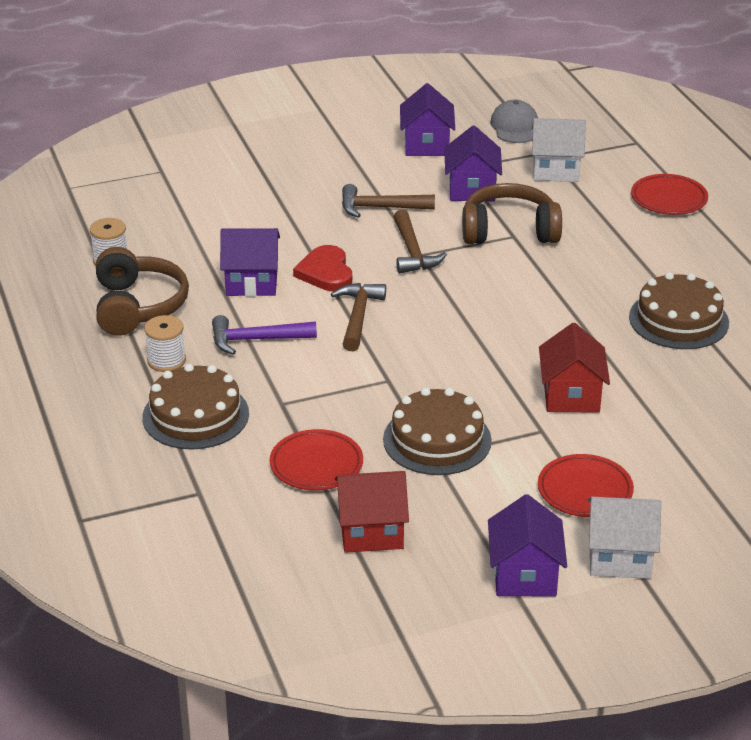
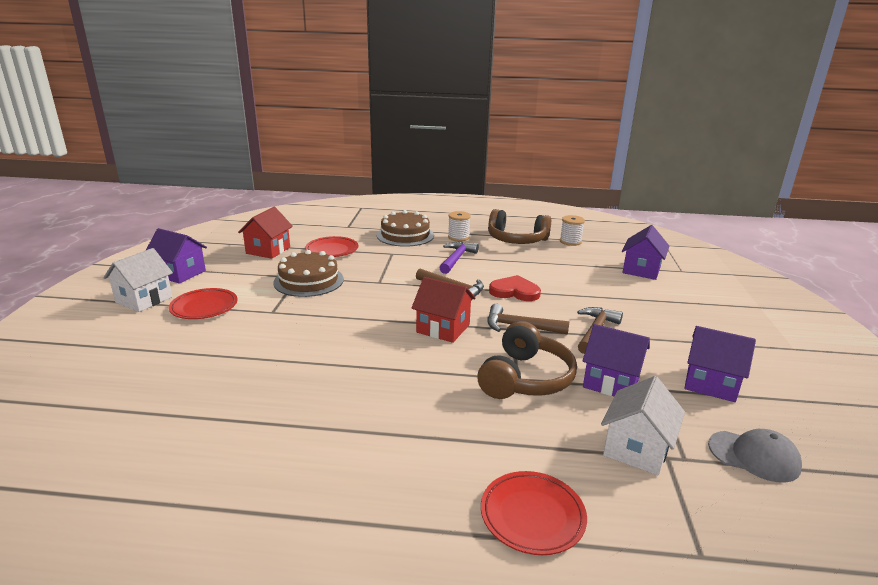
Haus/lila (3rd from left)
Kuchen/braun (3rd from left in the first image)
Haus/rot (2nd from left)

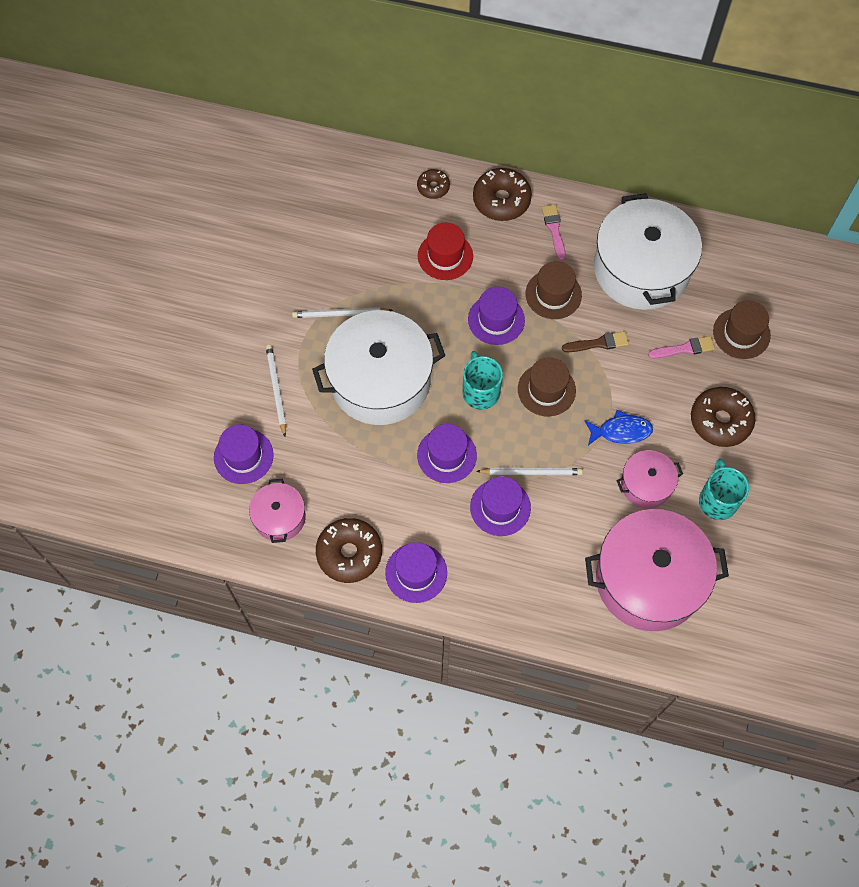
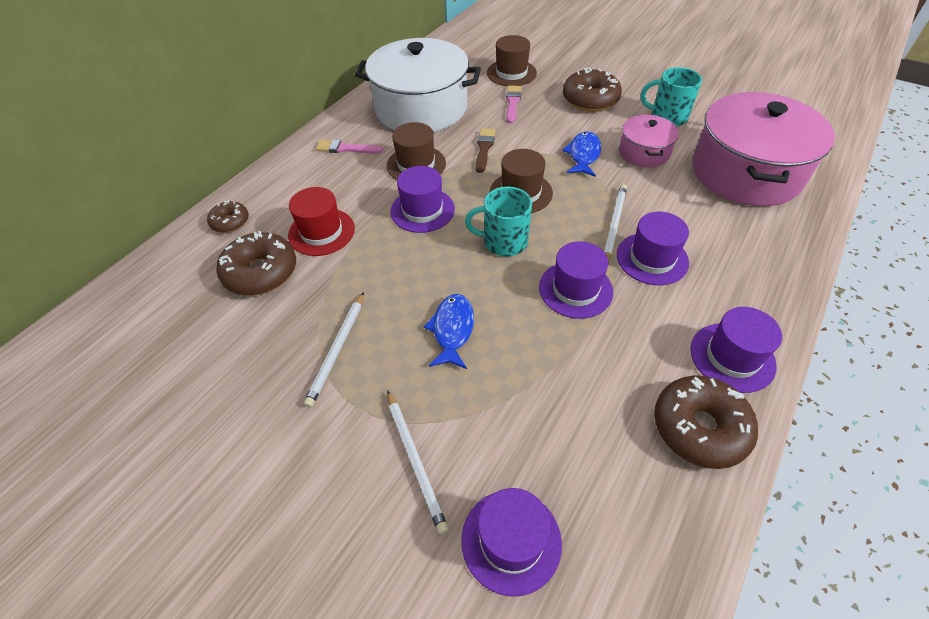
Donut/braun (2nd from left)
Fisch/blau (1st from left)
Bleistift/weiß (2nd from left)
Kochtopf/rosa (1st from left in the first image)

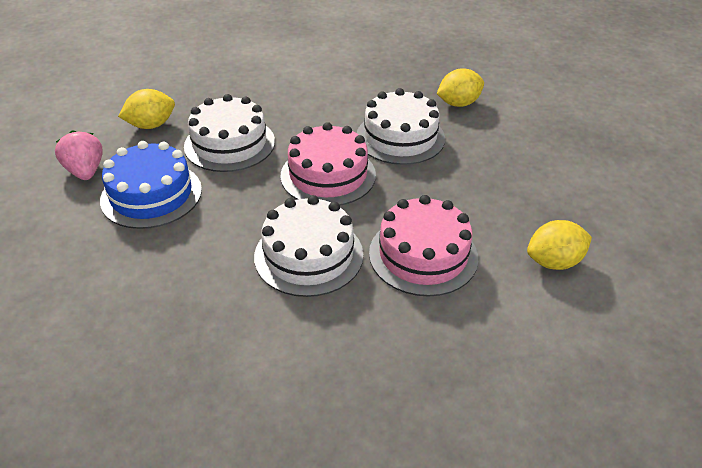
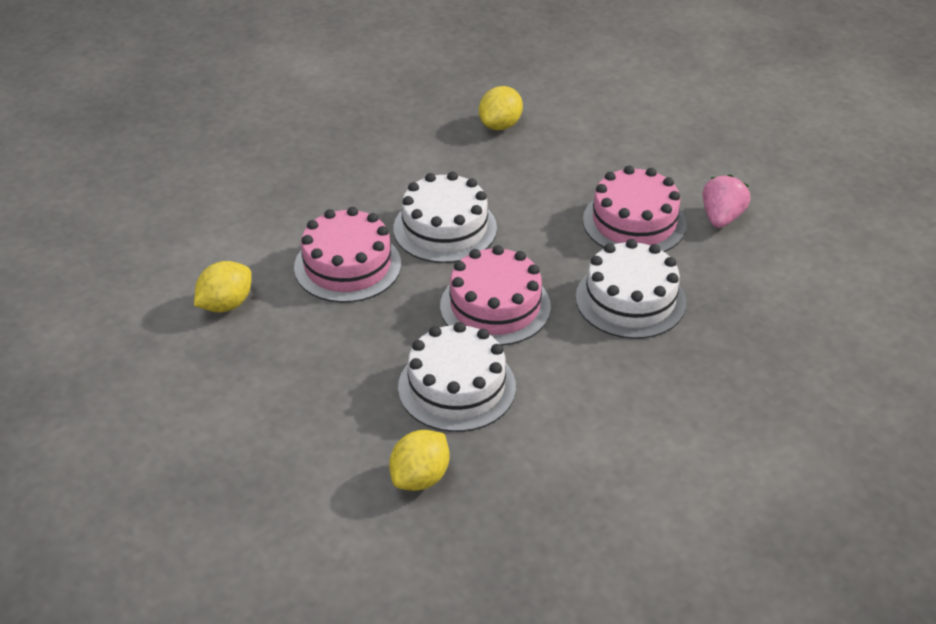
Zitrone/gelb (3rd from left)
Erdbeere/rosa
Kuchen/rosa (3rd from left)

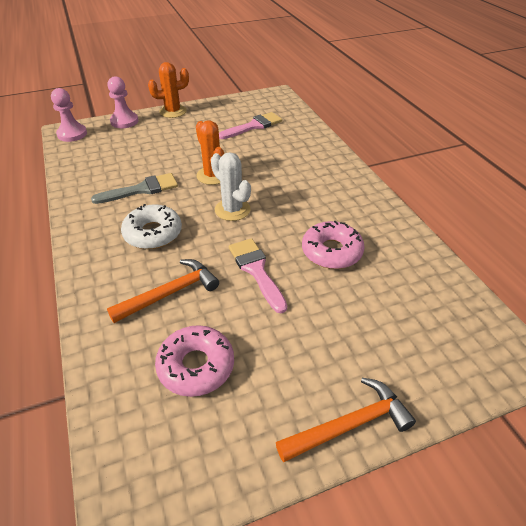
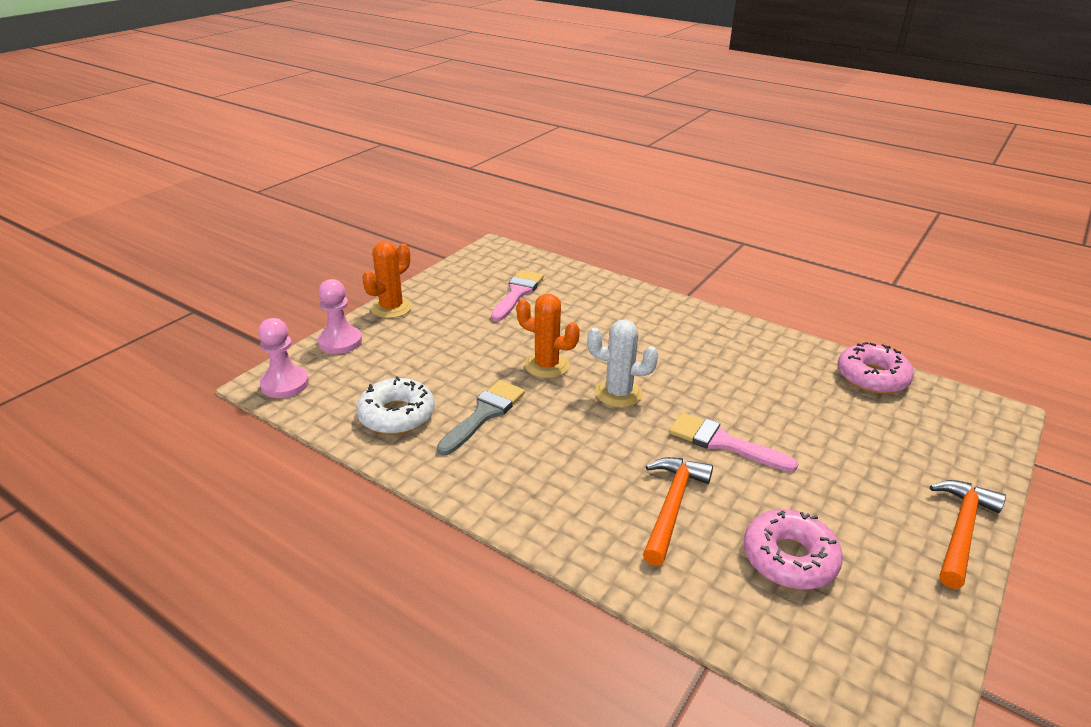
Donut/weiß
Donut/rosa (2nd from left)

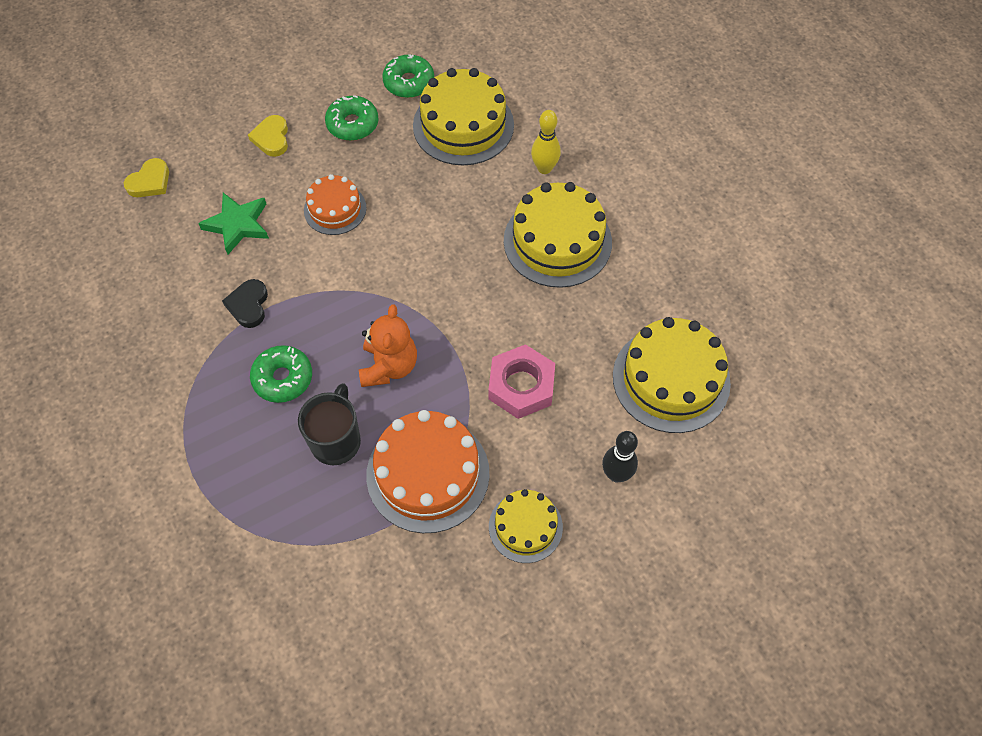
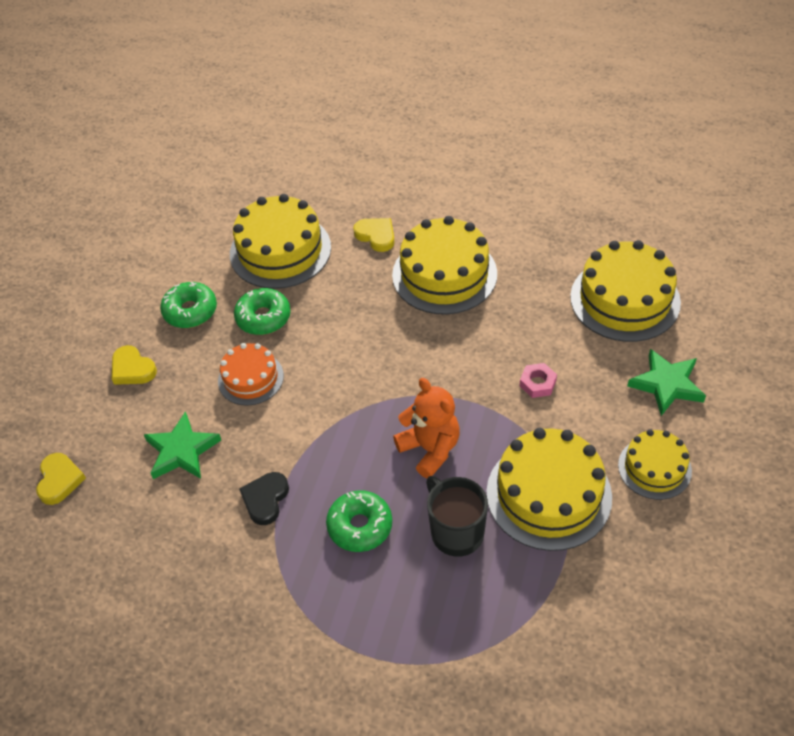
Donut/grün (2nd from left)
Herz/gelb (3rd from left)
Herz/schwarz
Sechskantmutter/rosa
Kuchen/gelb (3rd from left)
Stern/grün (2nd from left)

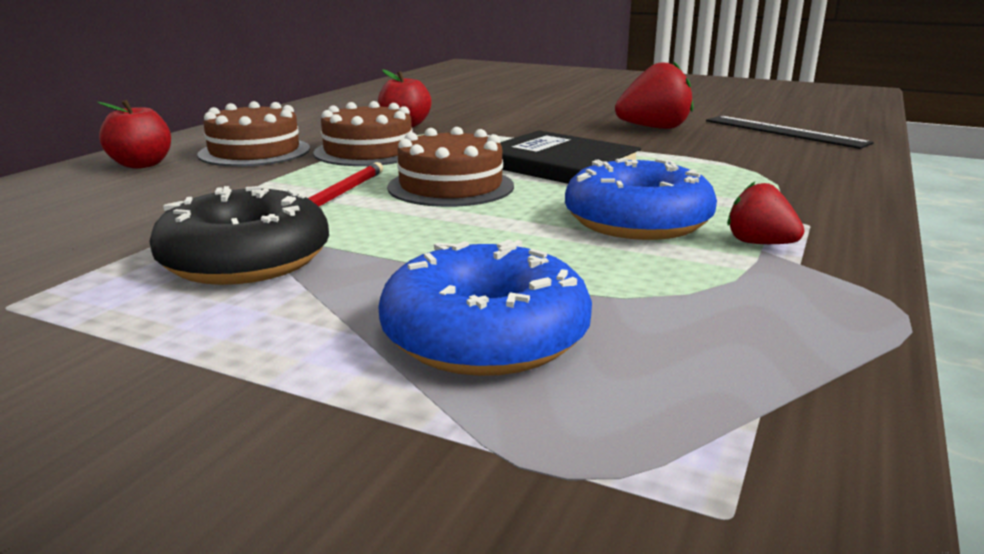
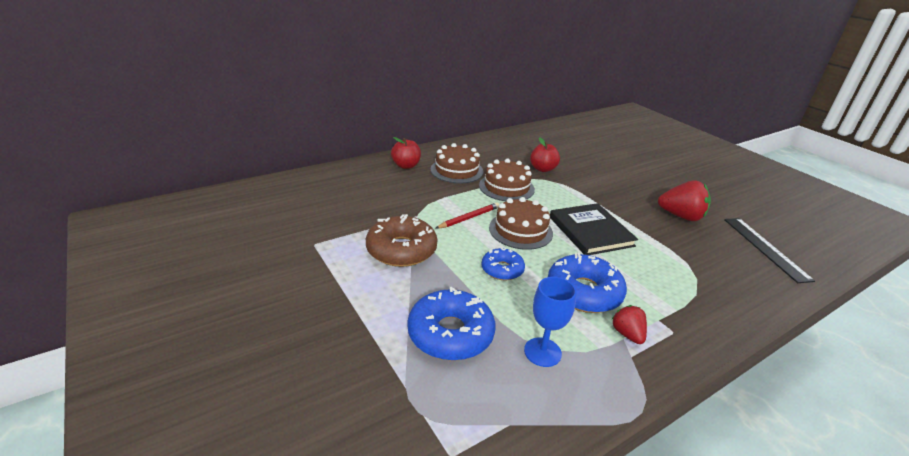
Donut/braun
Donut/blau (2nd from left)
Kelch/blau

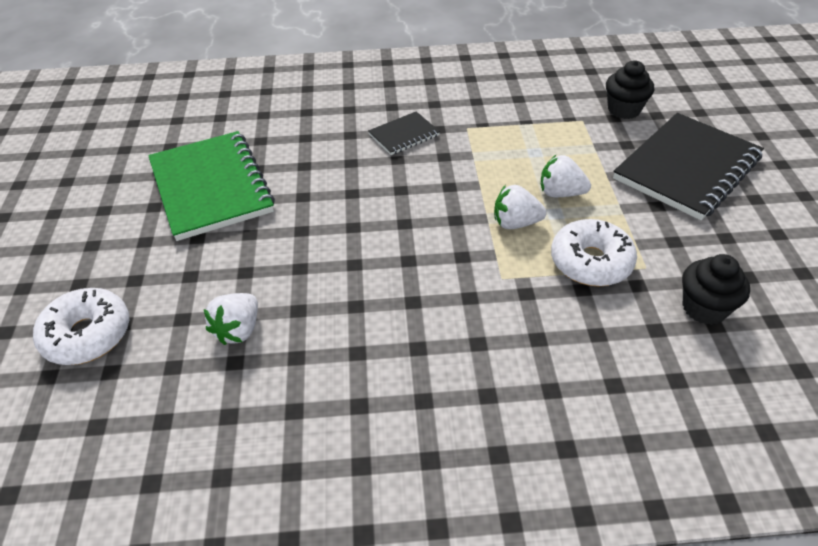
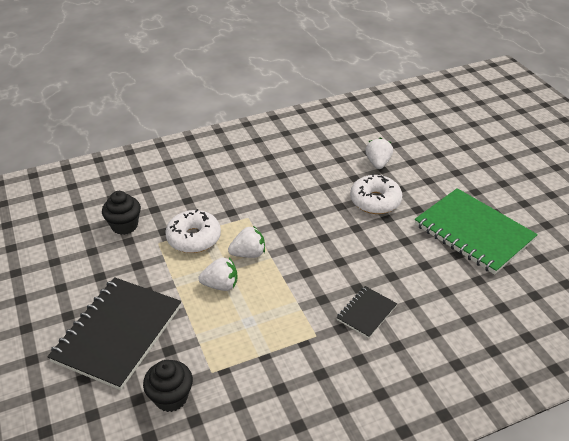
Donut/weiß (2nd from left)

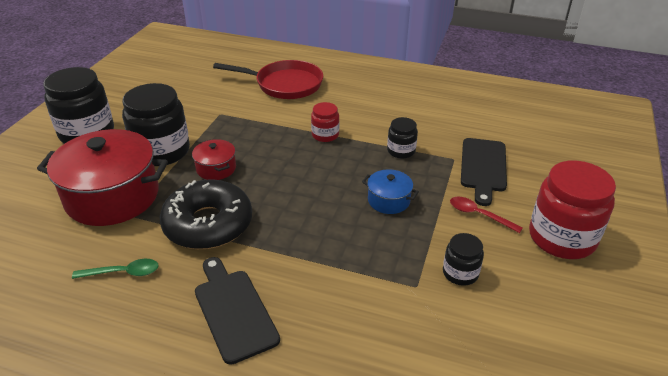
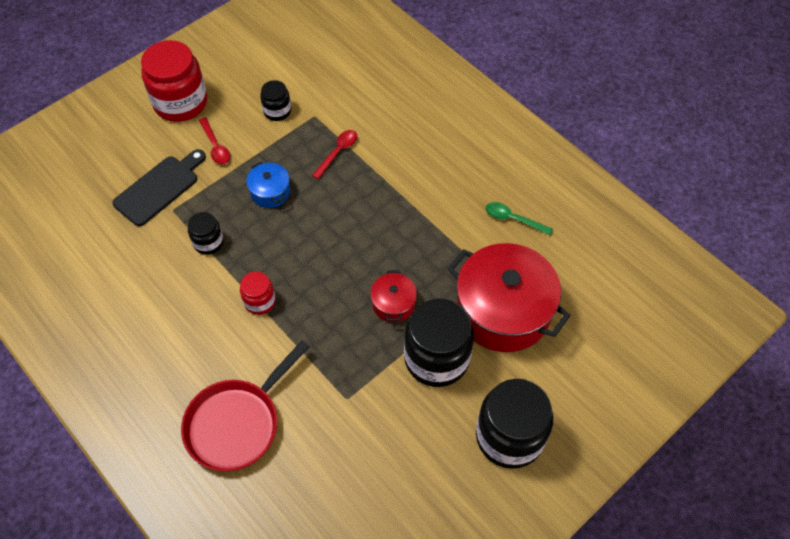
Pfanne/rot
Donut/schwarz
Schneidebrett/schwarz (1st from left in the first image)
Löffel/rot (2nd from left)

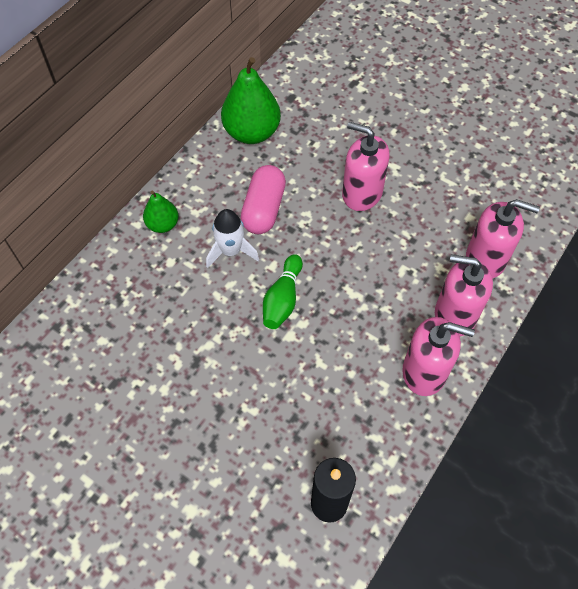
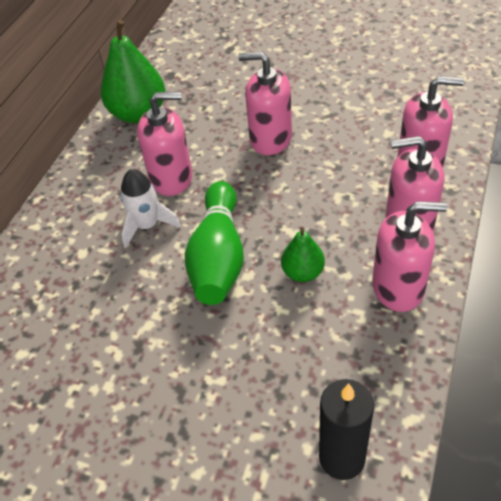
Seifenspender/rosa (1st from left)
Birne/grün (2nd from left)
Bowlingkegel/grün

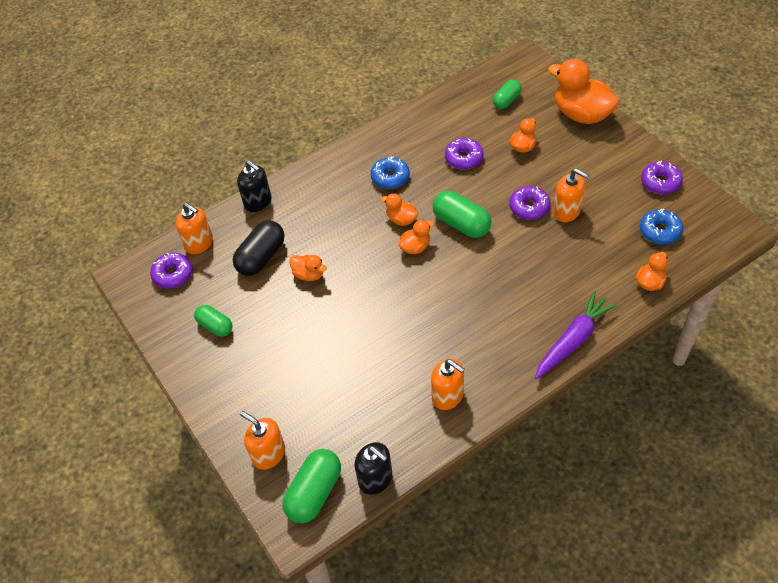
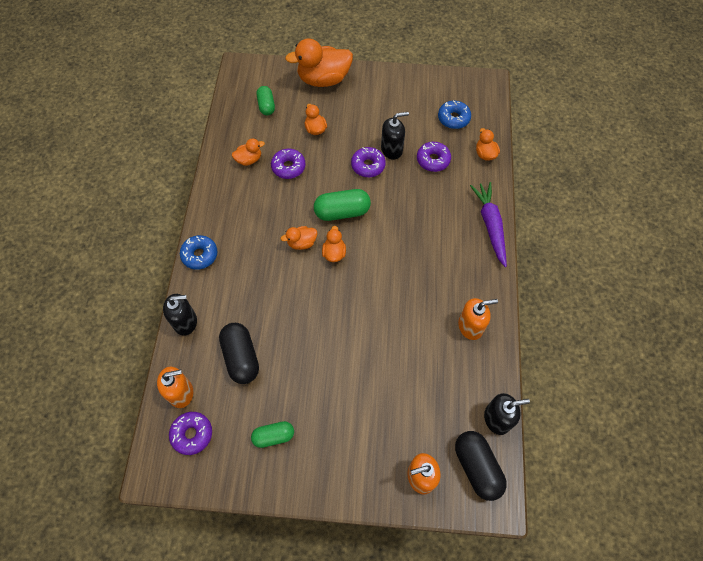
Donut/blau (1st from left)
Donut/lila (4th from left)
Seifenspender/schwarz (2nd from left)
Ente/orange (1st from left)
Kapsel/schwarz (2nd from left)

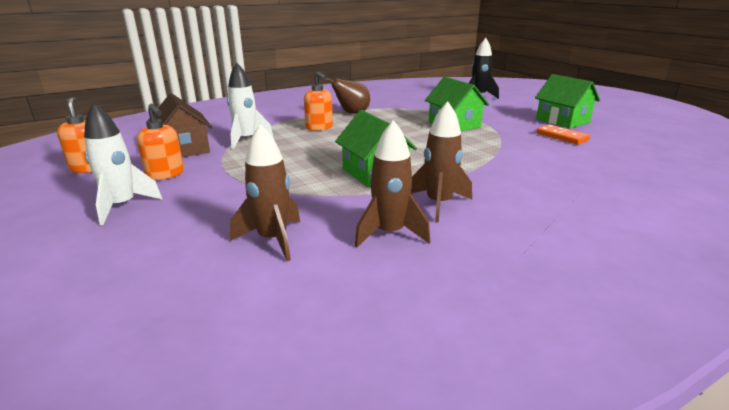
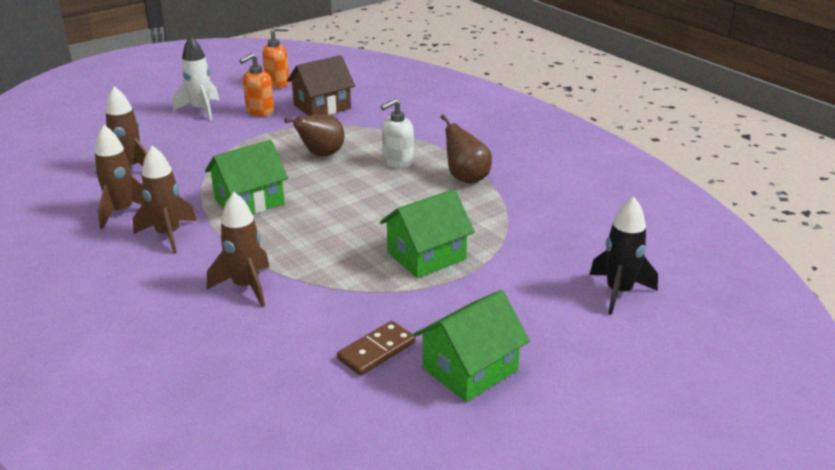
Rakete/weiß (2nd from left in the first image)
Seifenspender/weiß
Dominostein/braun
Birne/braun (1st from left)
Rakete/braun (4th from left)

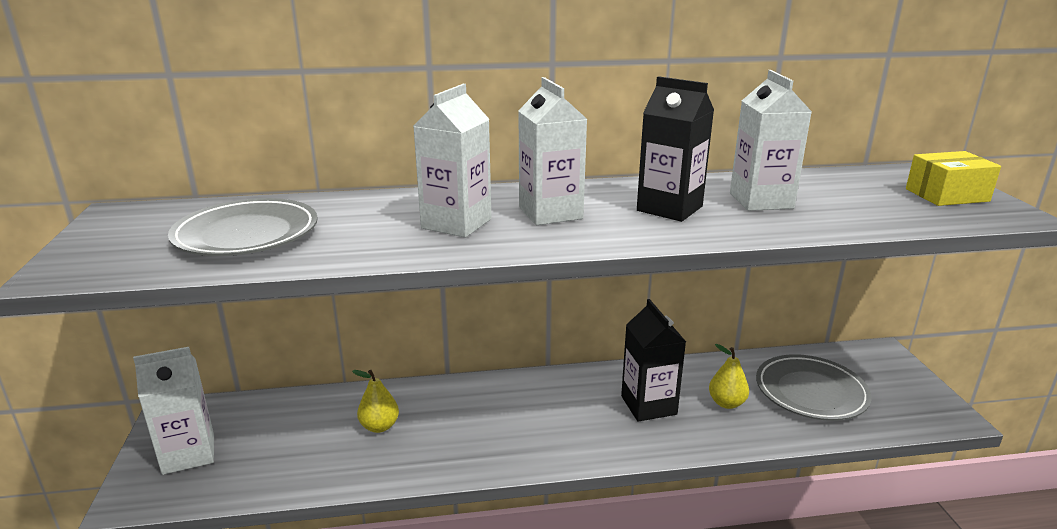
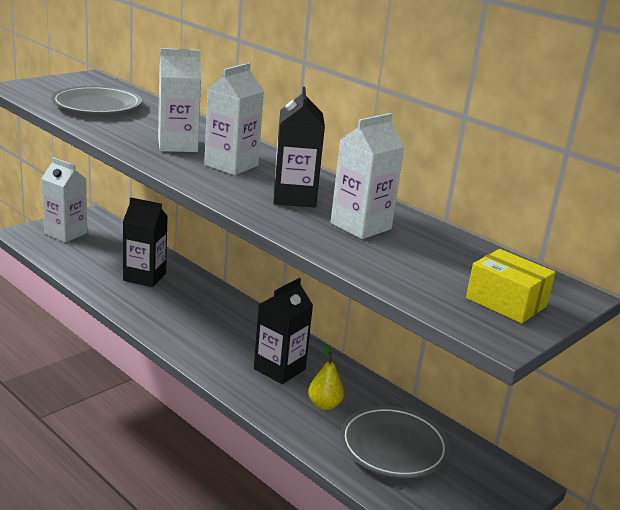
Getränkekarton/schwarz (1st from left)

